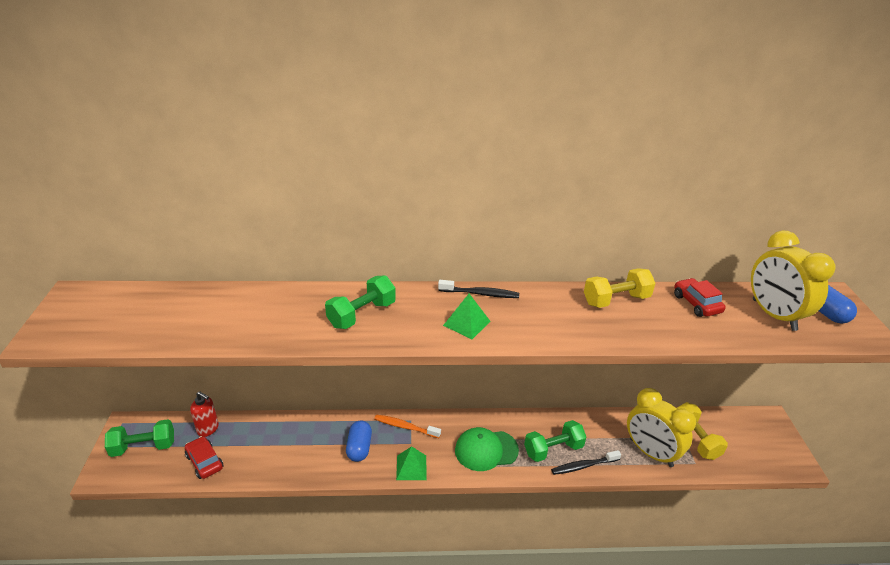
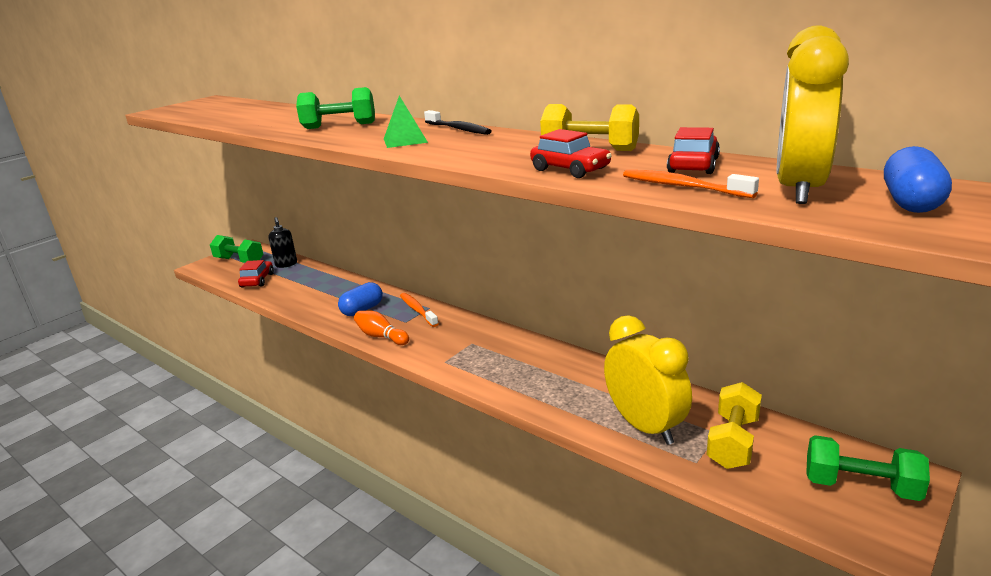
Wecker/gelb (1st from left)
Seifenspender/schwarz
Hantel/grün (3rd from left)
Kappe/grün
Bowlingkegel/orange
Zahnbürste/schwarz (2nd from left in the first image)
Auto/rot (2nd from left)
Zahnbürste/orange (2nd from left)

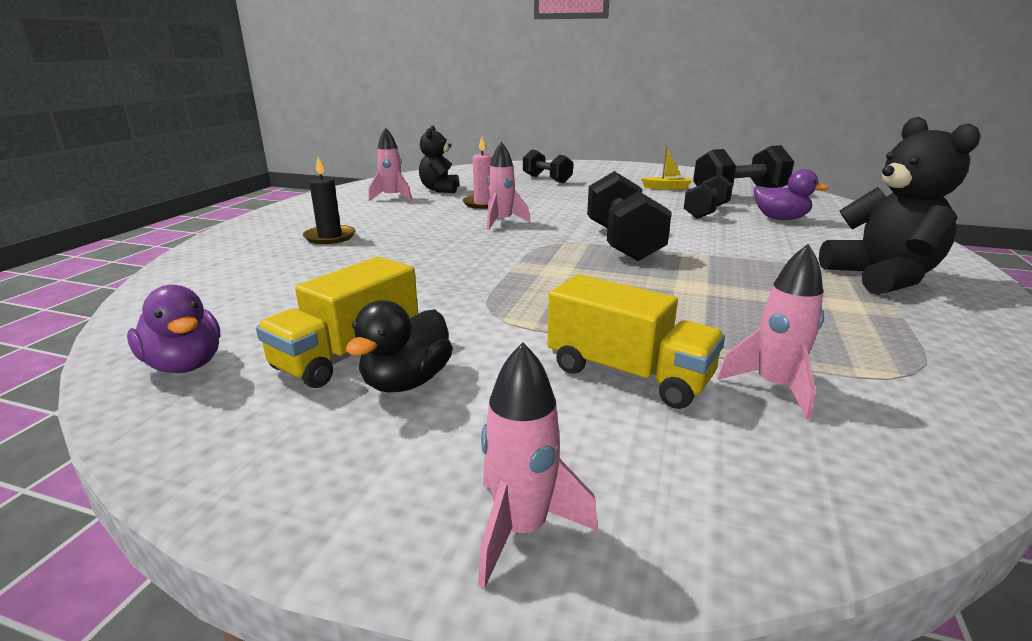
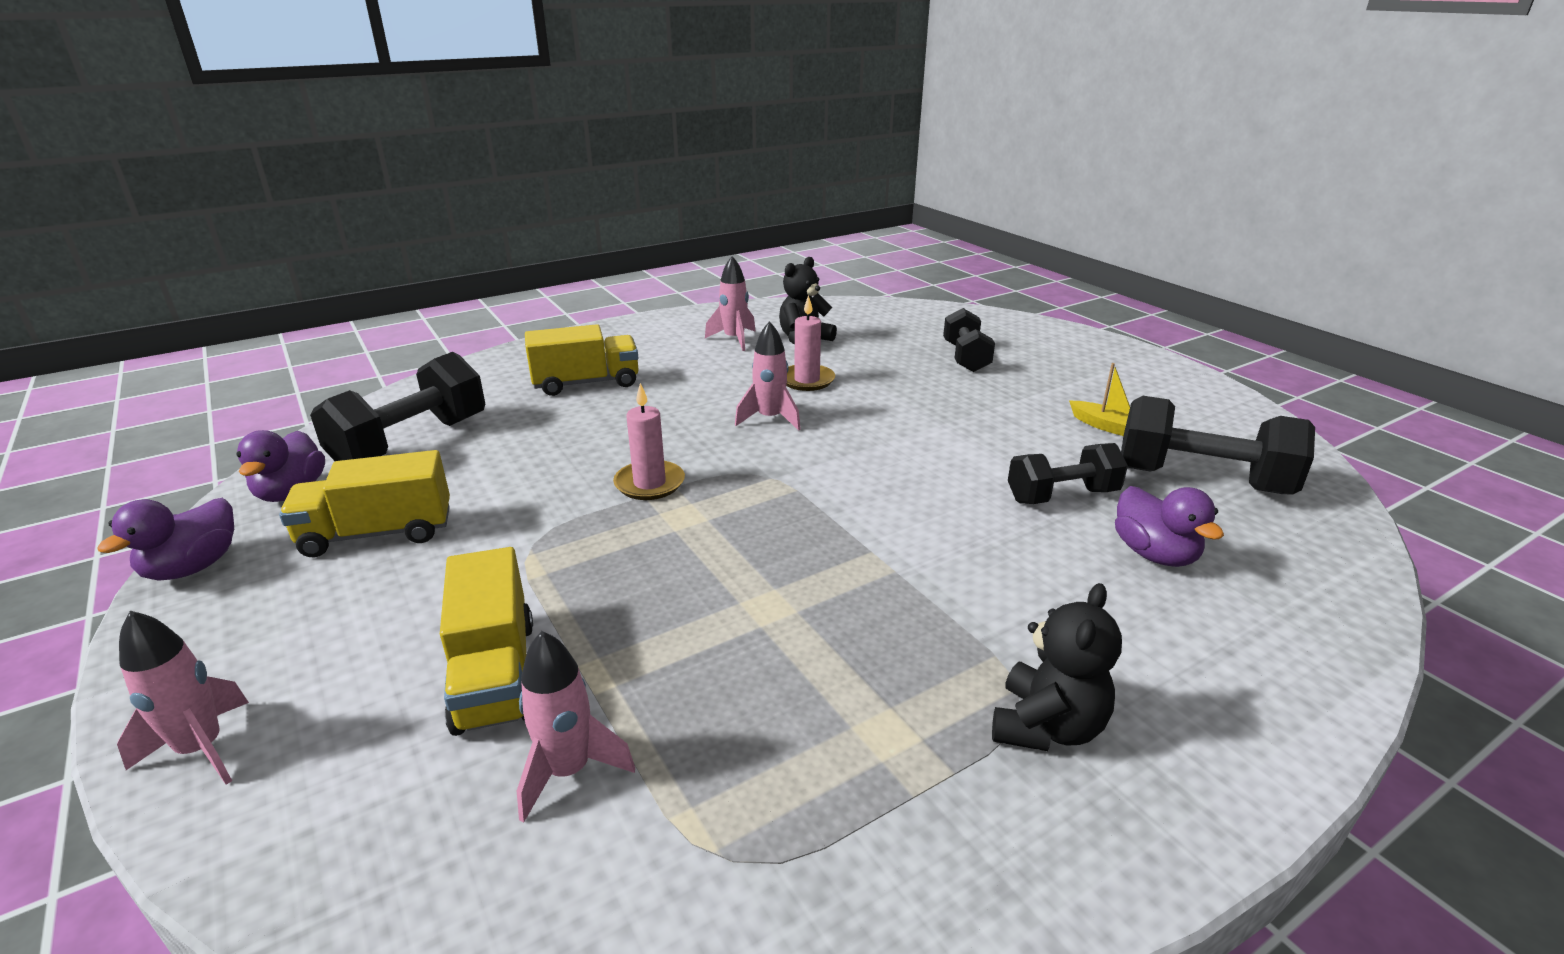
Teddybär/schwarz (2nd from left)
Lastwagen/gelb (3rd from left)
Hantel/schwarz (1st from left)
Ente/schwarz
Kerze/rosa (1st from left)
Ente/lila (1st from left)

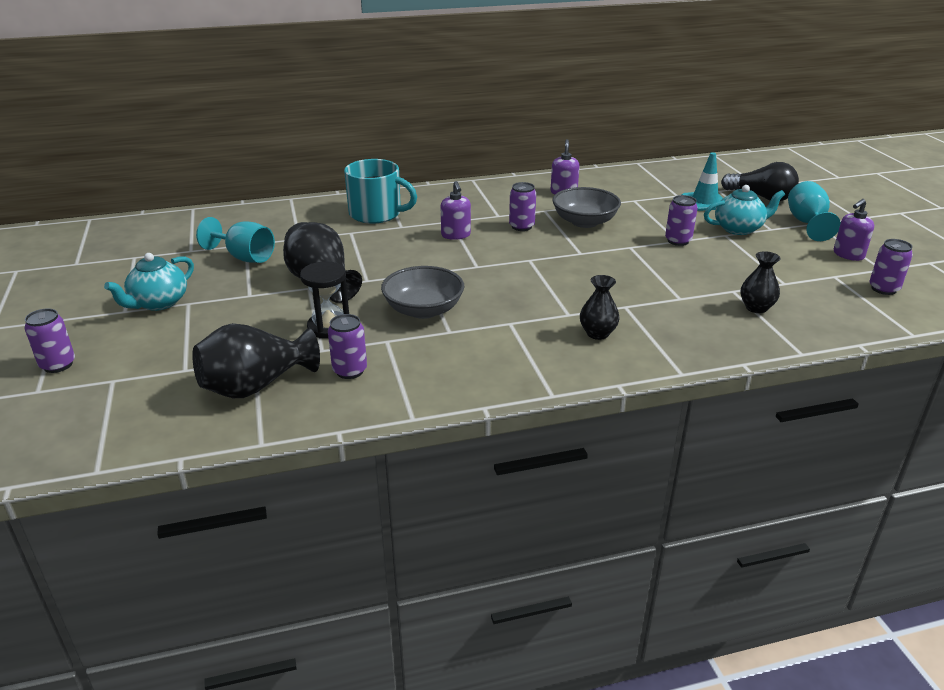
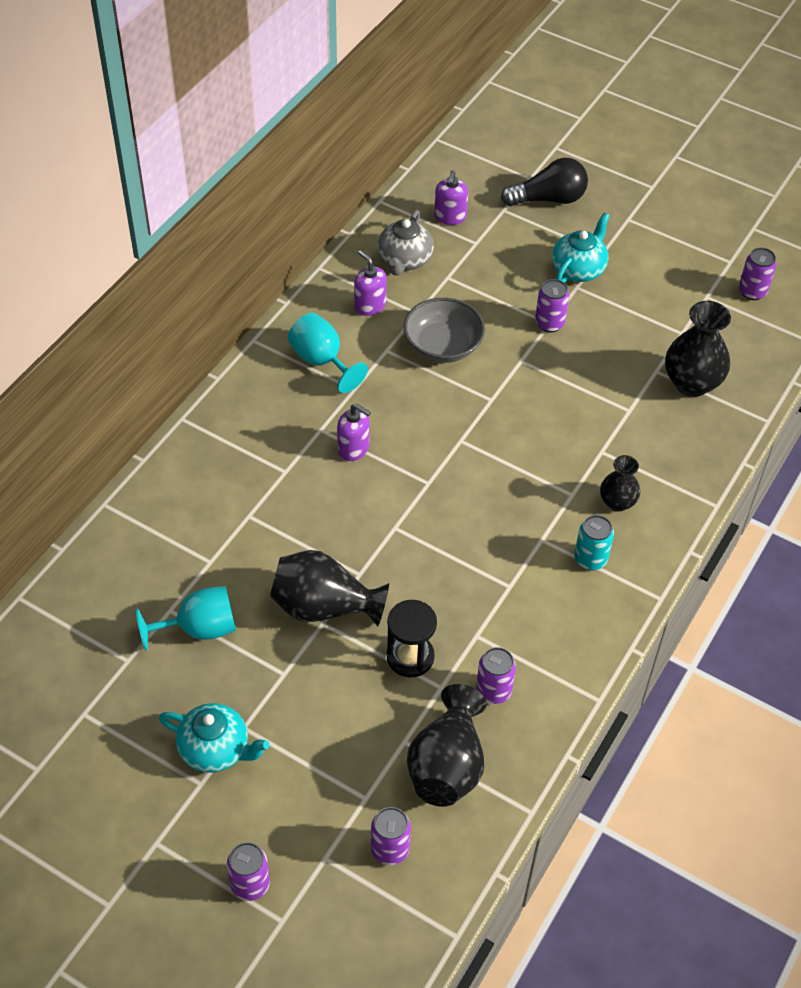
Leitkegel/türkis
Tasse/türkis
Kelch/türkis (2nd from left)
Dose/lila (2nd from left)
Seifenspender/lila (3rd from left)
Vase/schwarz (4th from left)
Teekanne/türkis (1st from left)
Schüssel/grau (1st from left in the first image)
Teekanne/grau
Dose/türkis

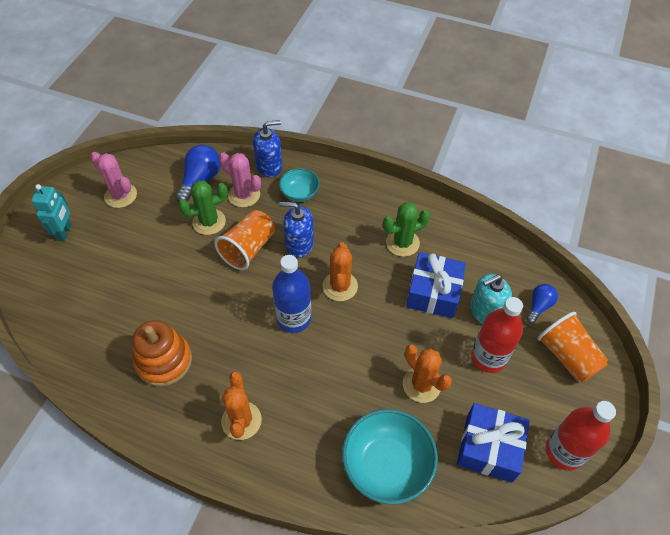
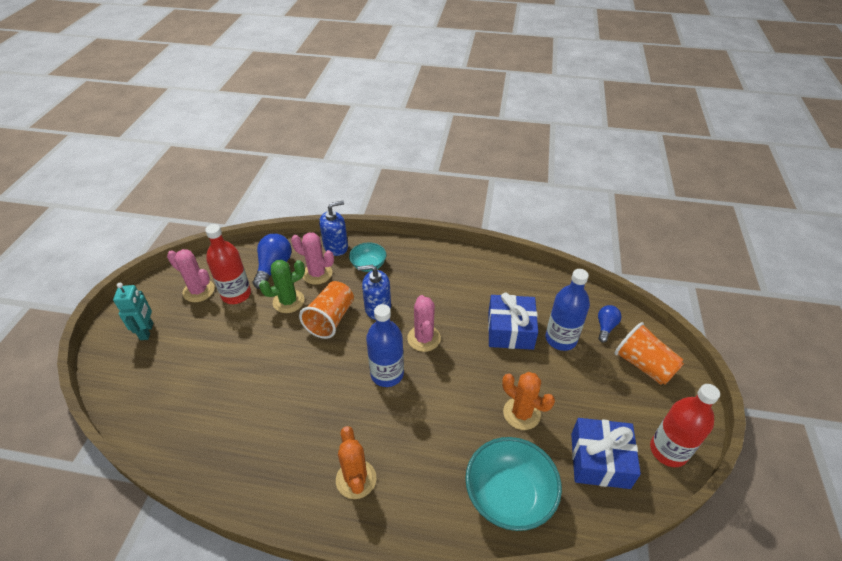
Kaktus/grün (2nd from left in the first image)
Kaktus/rosa (3rd from left)
Flasche/blau (2nd from left)
Flasche/rot (1st from left)
Stapelspielzeug/orange

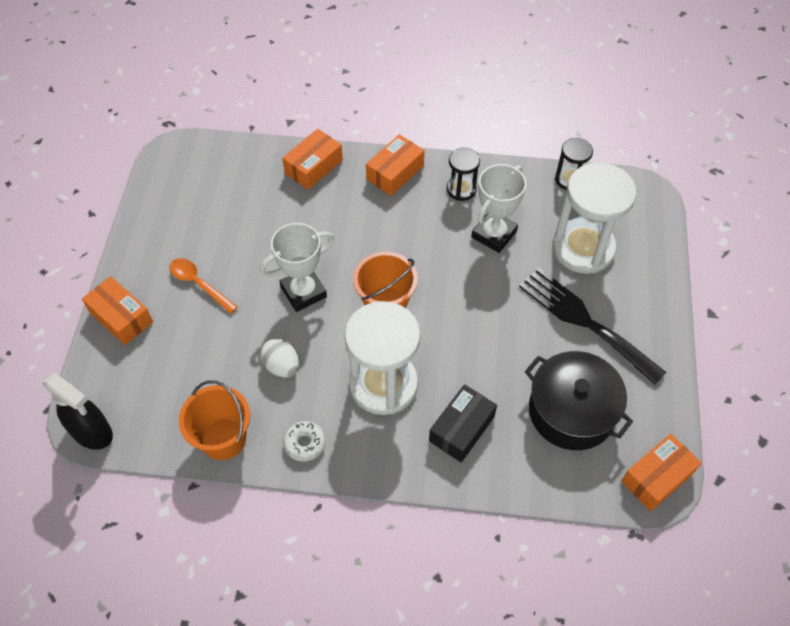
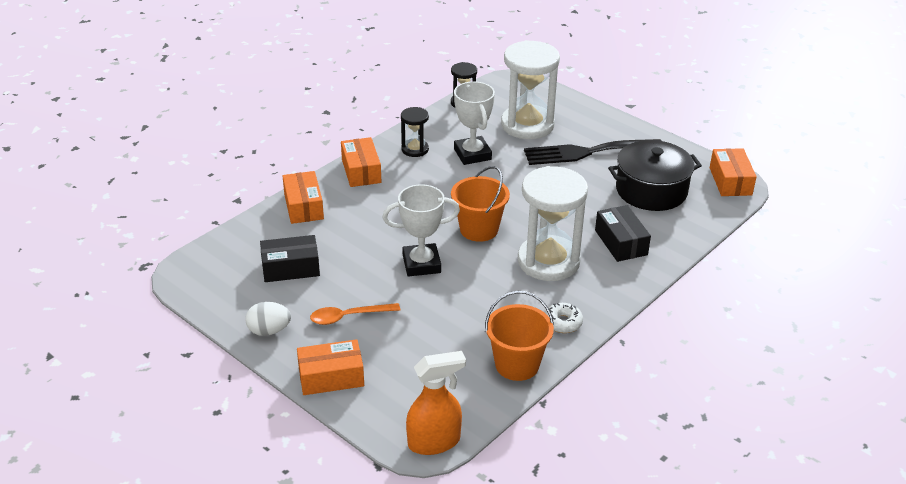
Pokal/weiß (1st from left)
Ei/weiß
Sprühflasche/orange
Schachtel/schwarz (1st from left)

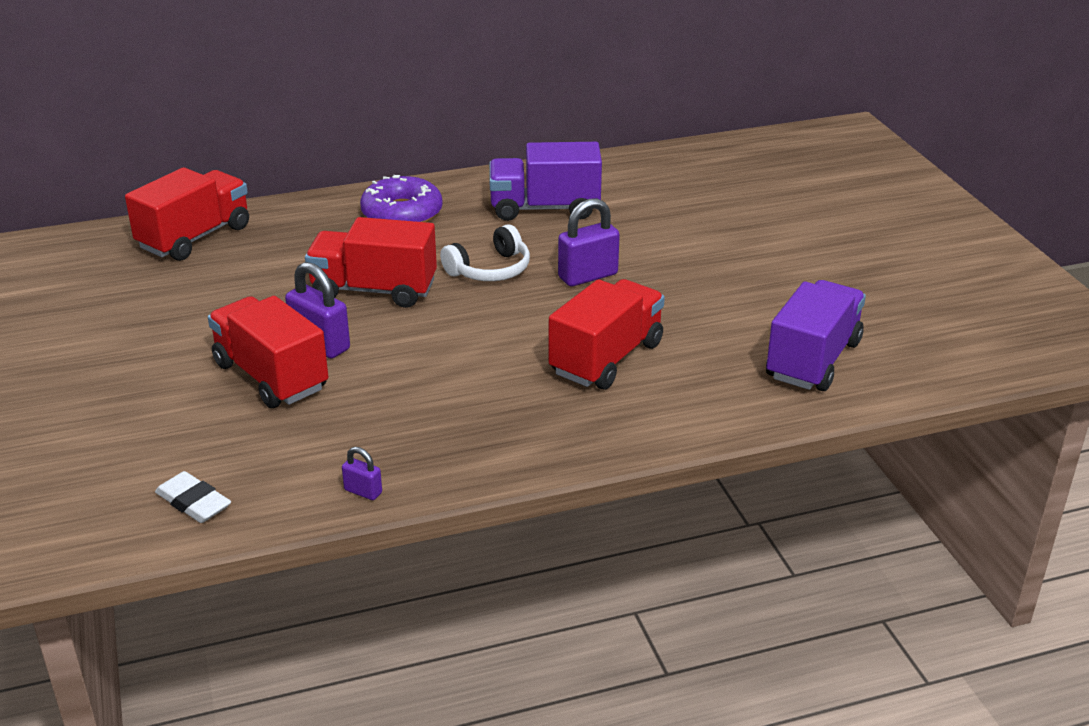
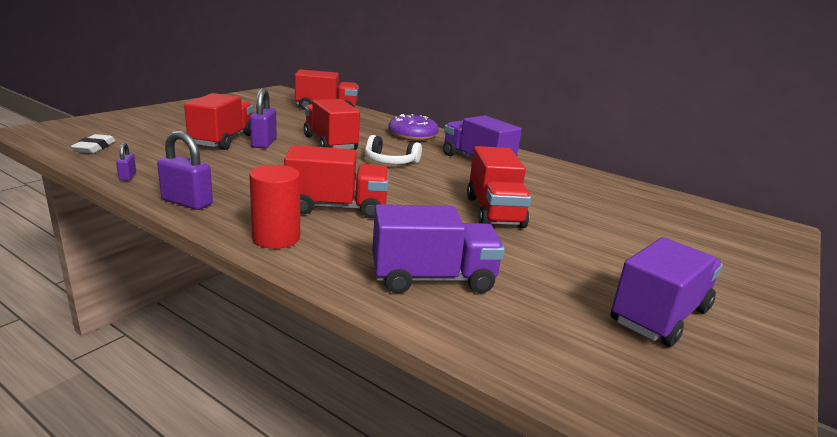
Vorhängeschloss/lila (2nd from left)
Lastwagen/rot (5th from left)
Vollzylinder/rot
Lastwagen/lila (3rd from left)

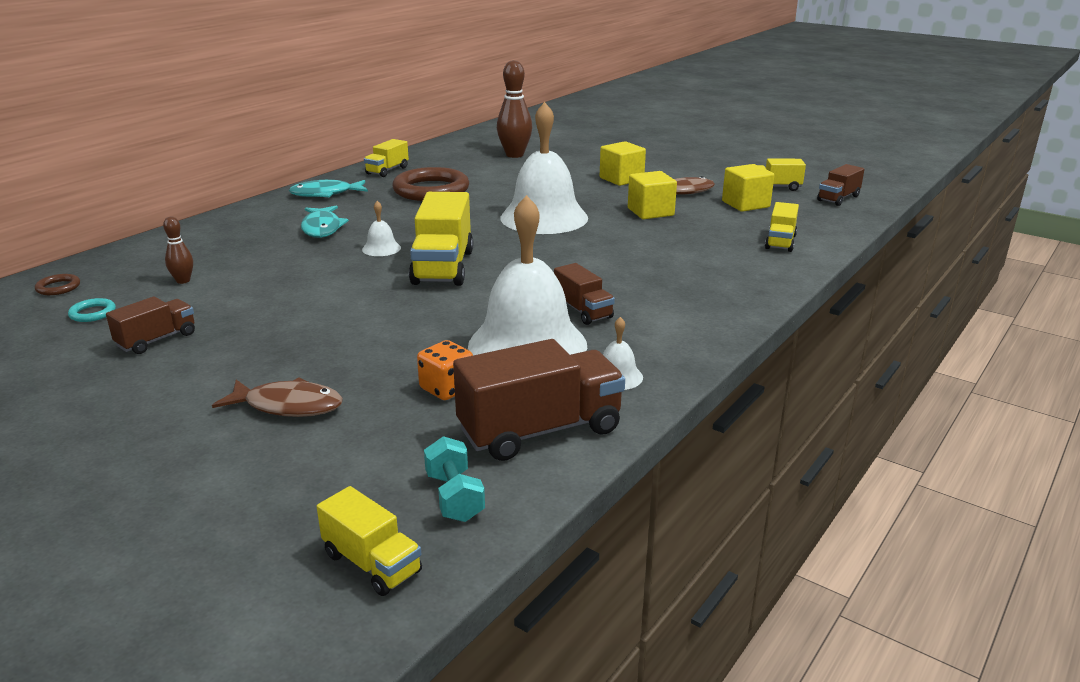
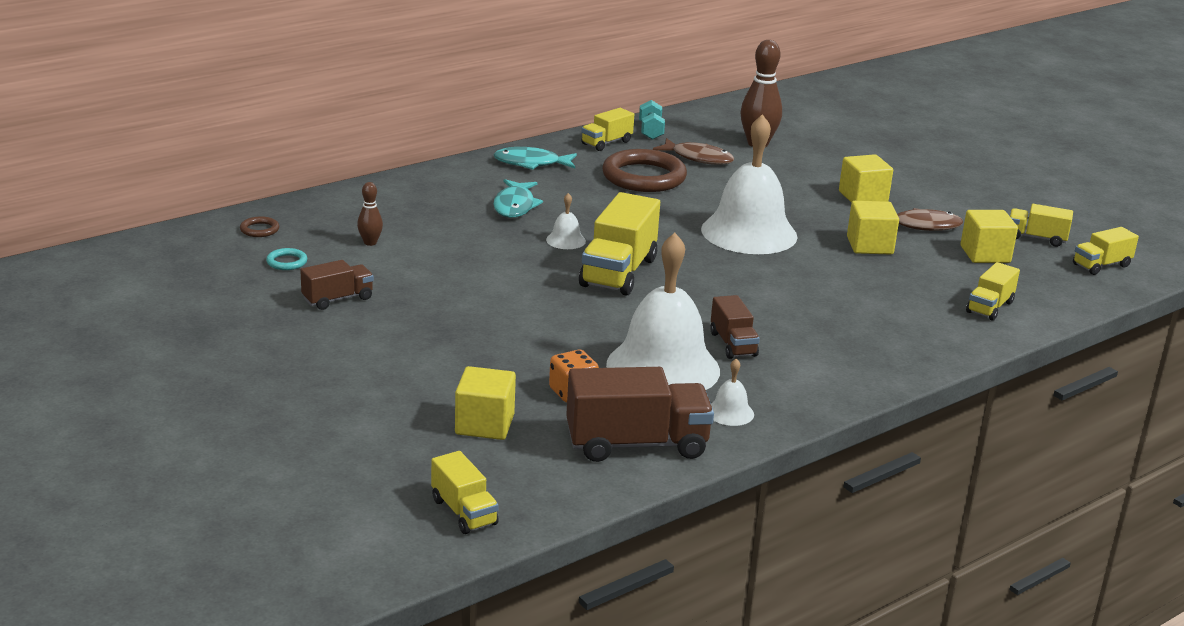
Lastwagen/gelb (6th from left)
Fisch/braun (1st from left)
Hantel/türkis
Kubus/gelb (1st from left)

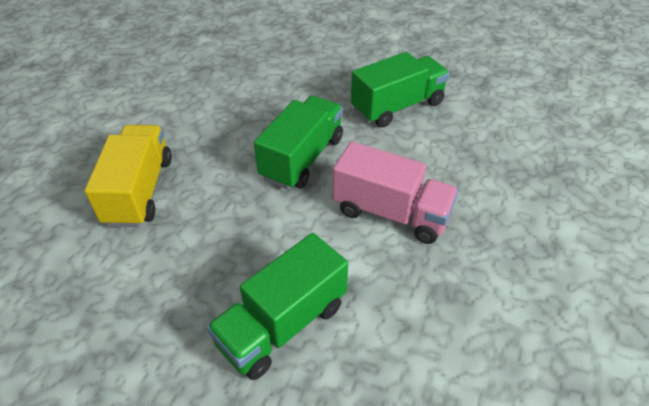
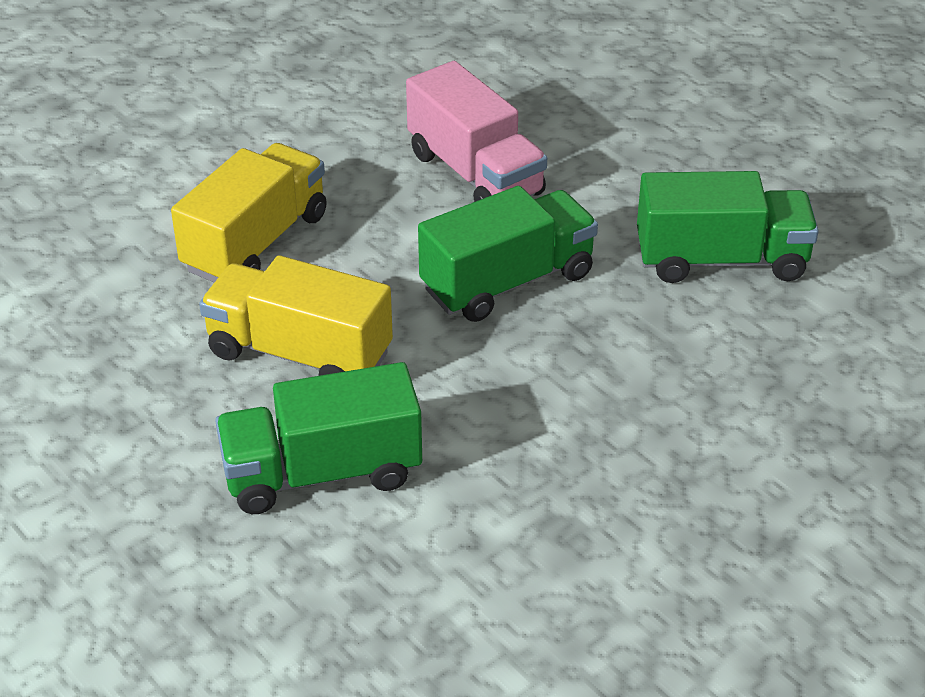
Lastwagen/rosa
Lastwagen/gelb (2nd from left)

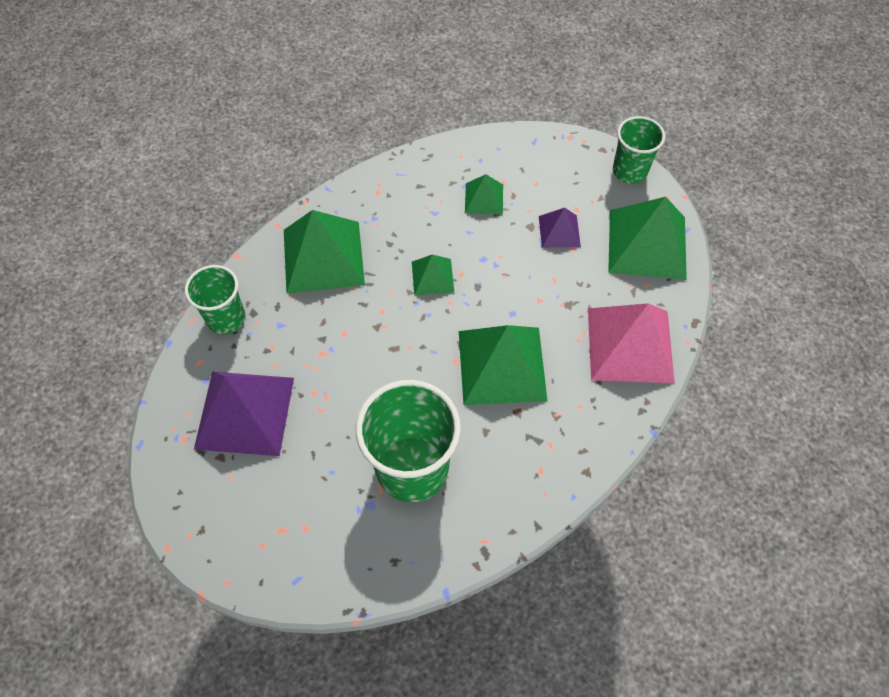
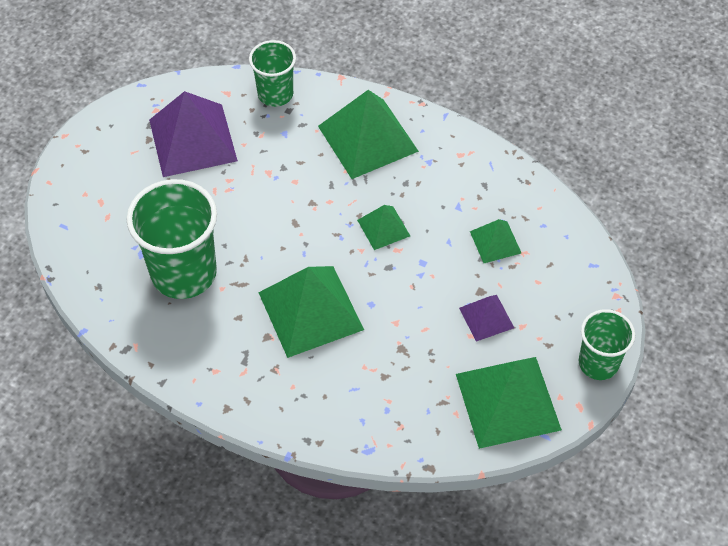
Pyramide/rosa

